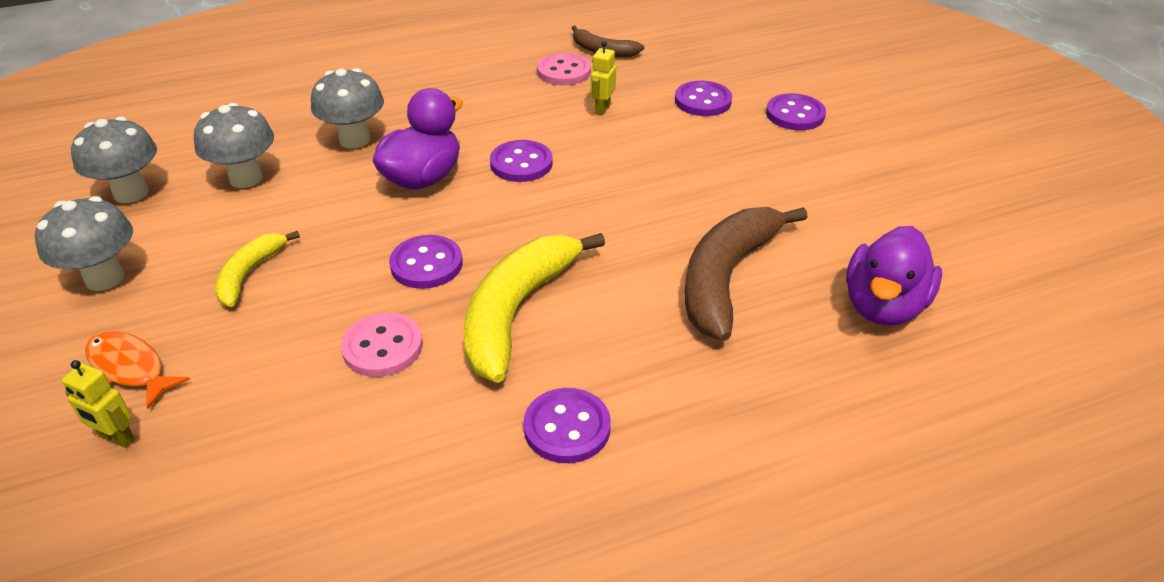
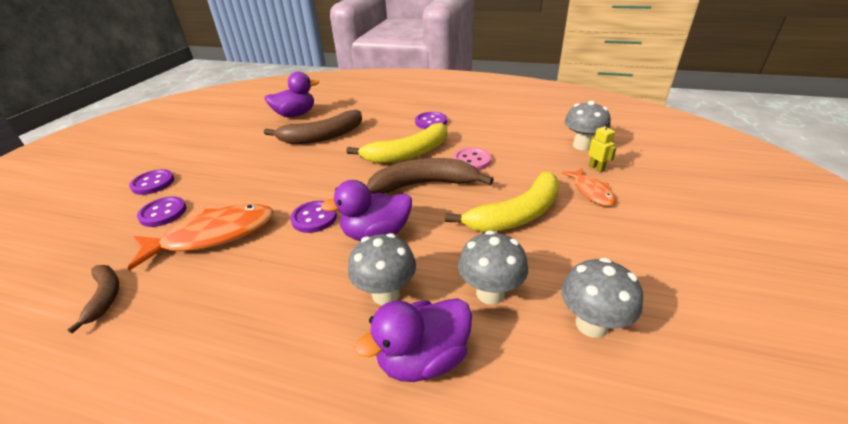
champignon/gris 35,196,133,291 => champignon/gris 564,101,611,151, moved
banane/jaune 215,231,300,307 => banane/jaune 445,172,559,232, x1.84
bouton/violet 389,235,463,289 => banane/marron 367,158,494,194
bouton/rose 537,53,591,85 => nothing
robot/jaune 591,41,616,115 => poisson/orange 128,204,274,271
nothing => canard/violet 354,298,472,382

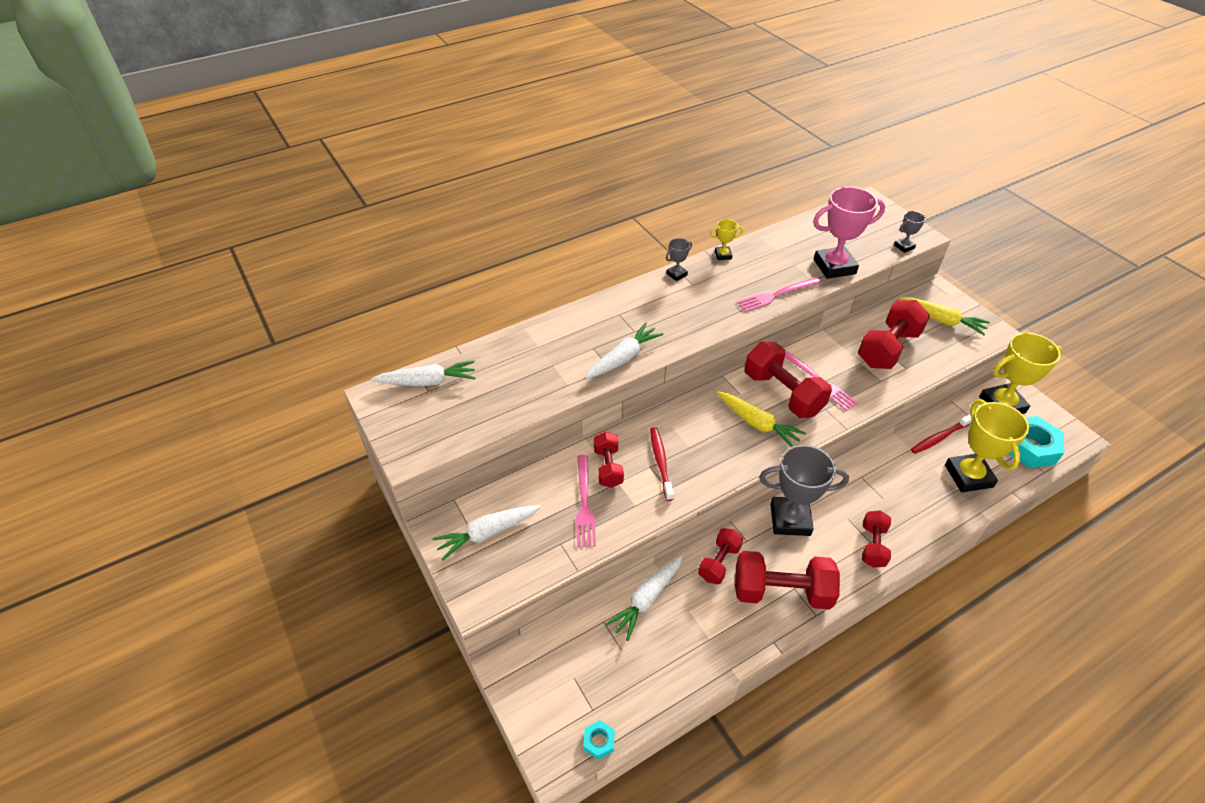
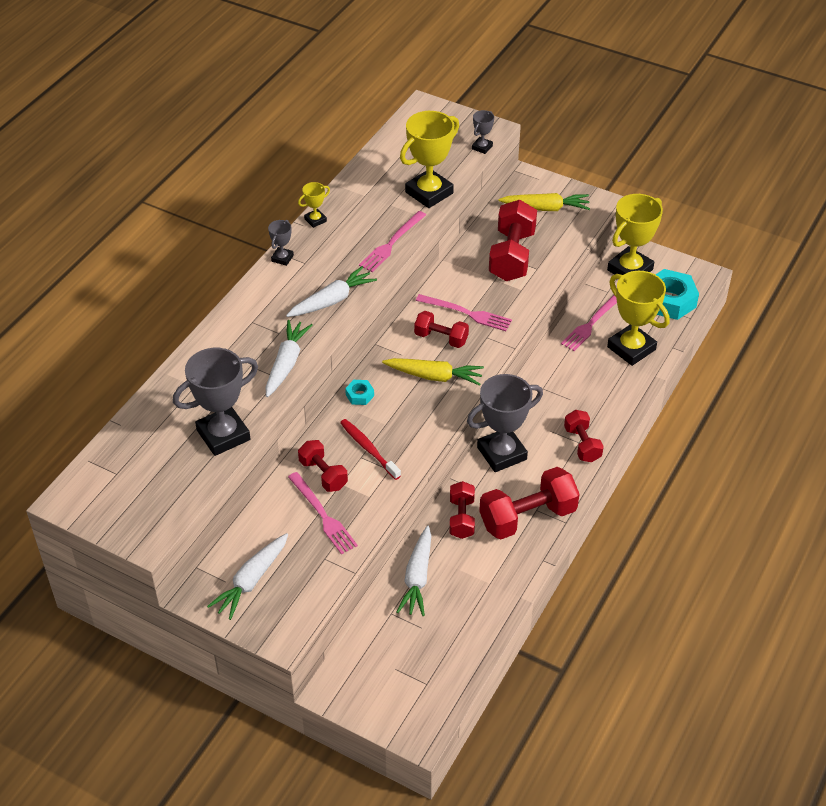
carotte/blanc 371,360,475,386 => carotte/blanc 286,266,377,317, moved
écrou/turquoise 584,720,615,760 => écrou/turquoise 345,380,374,405, moved
haltère/rouge 745,342,832,418 => haltère/rouge 414,311,469,348, x0.58
trophée/rose 813,187,885,279 => trophée/jaune 400,111,459,208
brosse à dents/rouge 911,414,972,454 => fourchette/rose 561,295,617,351
nothing => trophée/gris 173,348,258,456

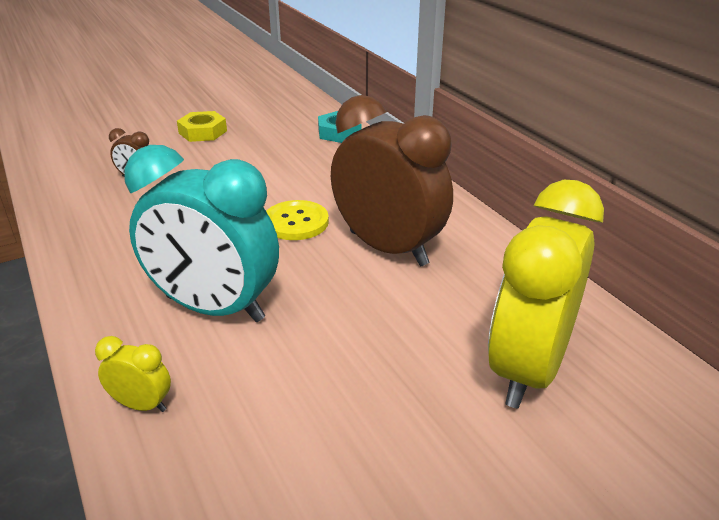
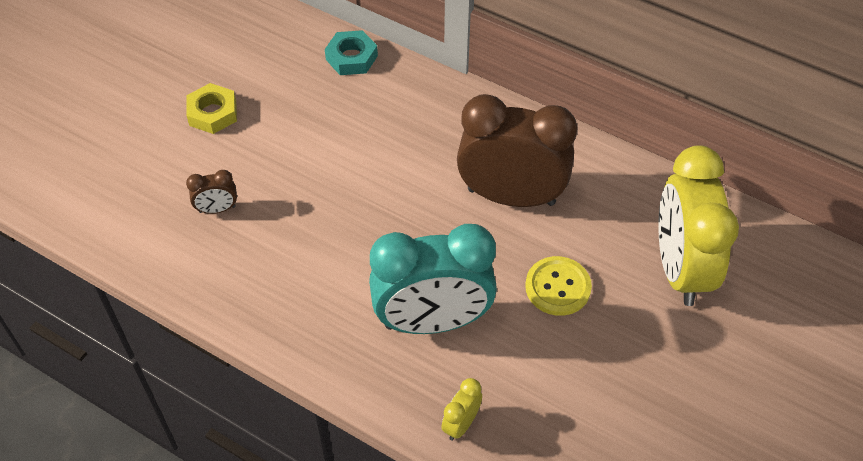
réveil/jaune 95,336,171,412 => réveil/jaune 441,378,482,441, 45 degrees counterclockwise
bouton/jaune 266,200,329,240 => bouton/jaune 525,256,592,316, moved

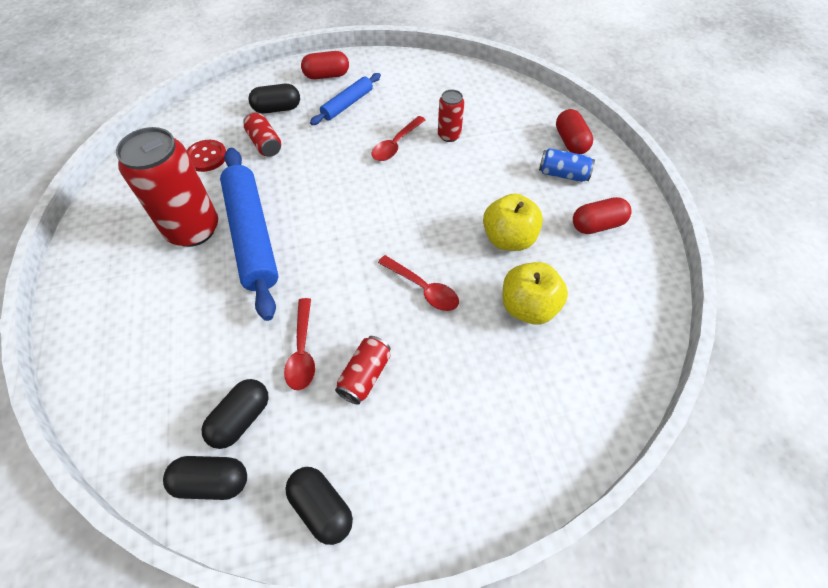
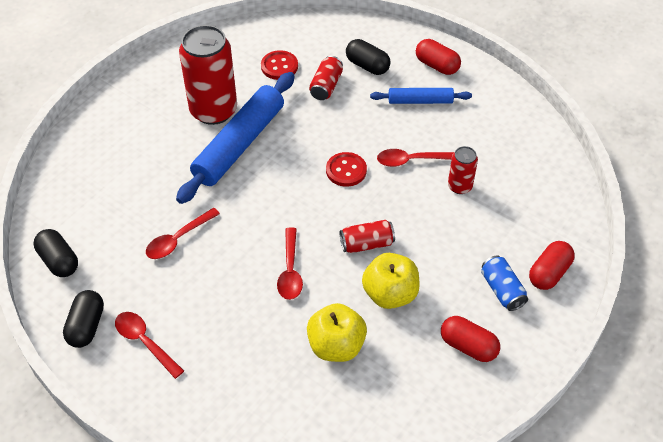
gélule/noir 202,379,269,449 => nothing
canette/rouge 335,336,391,405 => canette/rouge 340,220,395,253, moved
nothing => cuillère/rouge 115,312,184,379
nothing => bouton/rouge 326,152,367,187

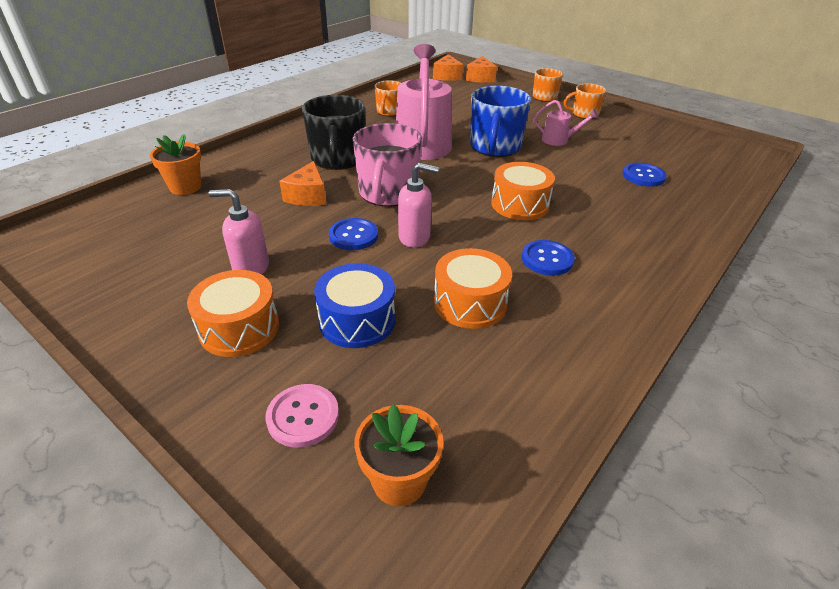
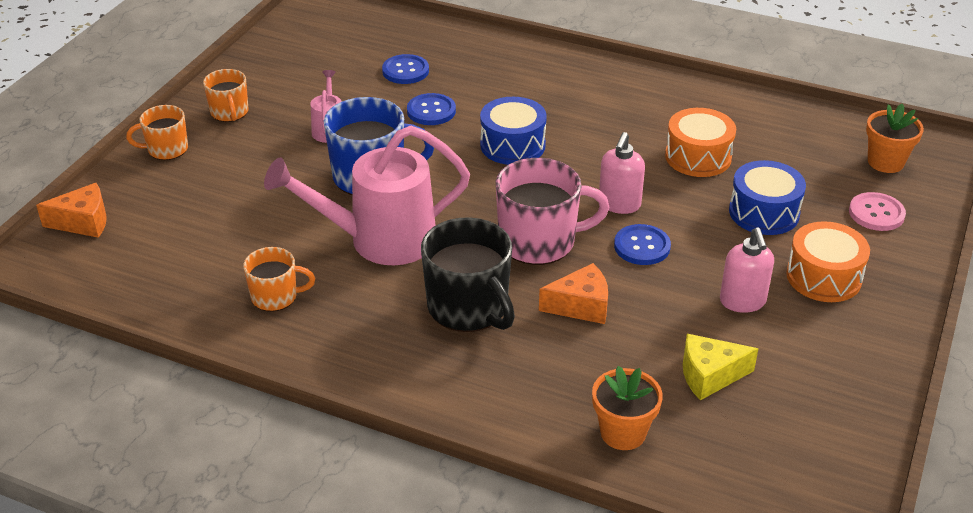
tasse/noir 302,95,365,170 => tasse/noir 421,217,515,332, 75 degrees clockwise
distributeur de savon/rose 398,163,439,248 => distributeur de savon/rose 599,132,645,214, 150 degrees counterclockwise
fromage/orange 433,54,463,81 => nothing
tambour/orange 491,162,555,220 => tambour/bleu 480,97,547,165
bouton/bleu 522,240,575,275 => bouton/bleu 407,93,456,125, moved
nothing => fromage/jaune 683,334,758,400

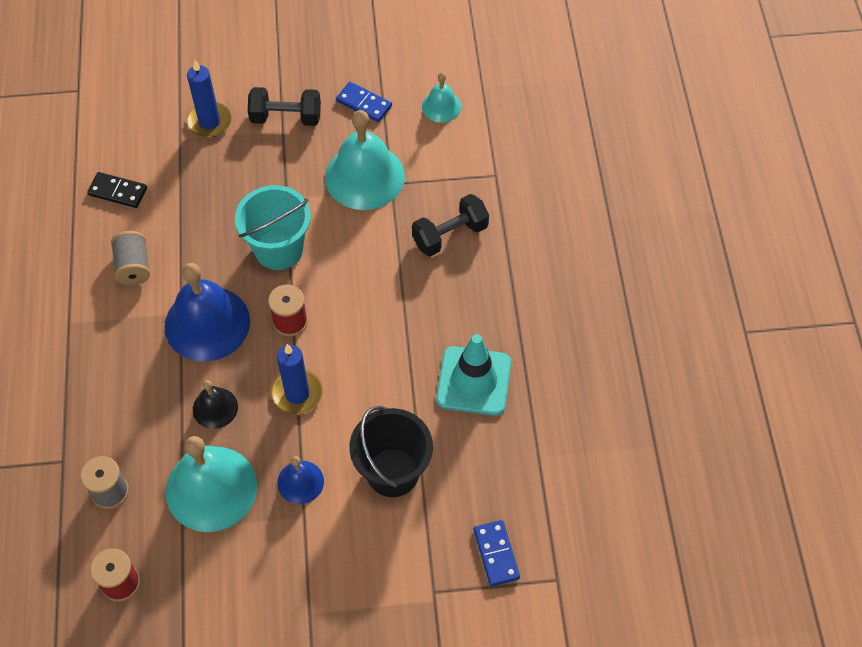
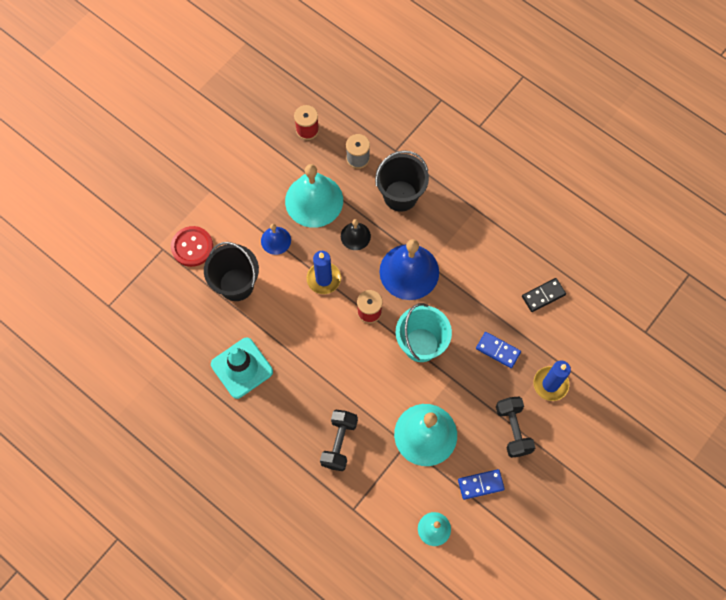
bobine/gris 111,231,150,285 => nothing
haltère/noir 248,87,321,126 => haltère/noir 496,397,535,458, 60 degrees counterclockwise
domino/bleu 474,520,520,586 => domino/bleu 476,332,521,368, moved
nothing => bouton/rouge 171,226,213,267
nothing => seau/noir 375,150,429,212

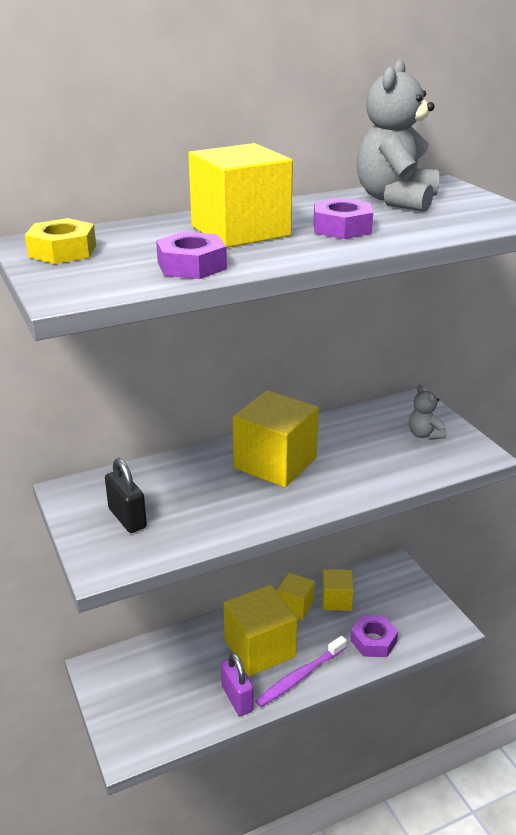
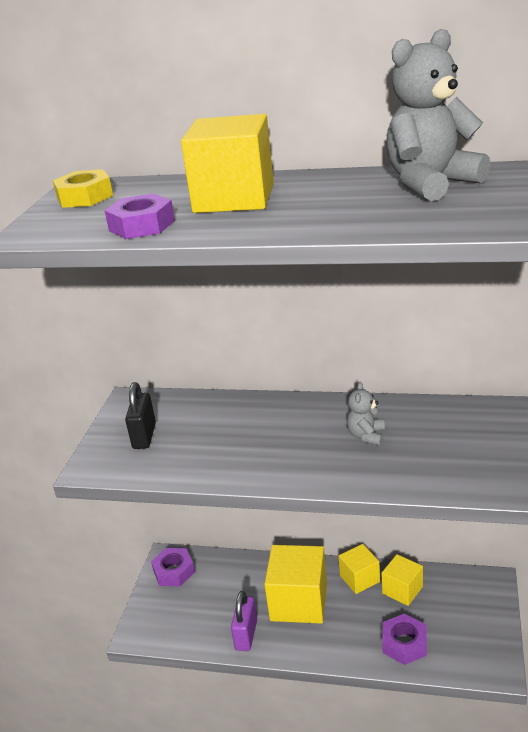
cube/jaune 233,390,319,487 => nothing
brosse à dents/violet 255,636,347,707 => nothing
écrou/violet 313,198,373,239 => écrou/violet 151,548,195,586, moved
ours en peluche/gris 409,385,447,440 => ours en peluche/gris 347,382,385,445, moved

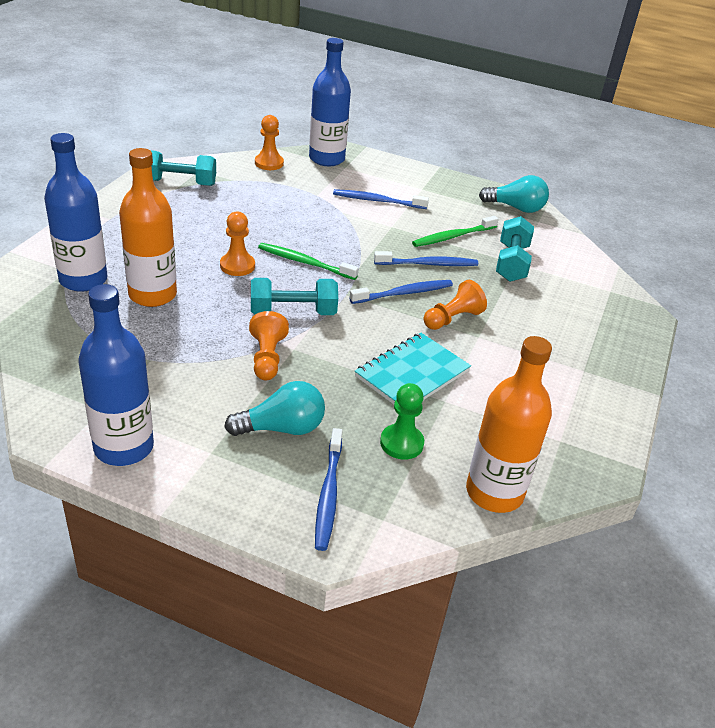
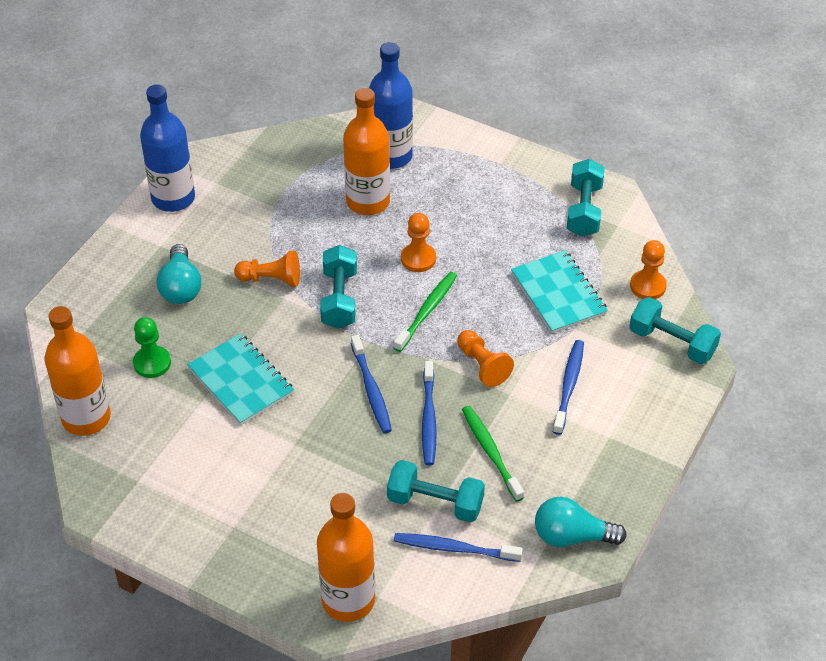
bouteille/bleu 309,38,351,166 => haltère/turquoise 629,297,721,364
brosse à dents/bleu 315,428,342,551 => brosse à dents/bleu 394,533,523,562, moved
pion/orange 423,280,487,330 => pion/orange 457,330,514,387, moved
ampoule/turquoise 479,175,549,213 => ampoule/turquoise 535,497,627,547, 75 degrees clockwise
nothing => bouteille/orange 317,493,375,622
nothing => carnet/turquoise 511,250,608,333

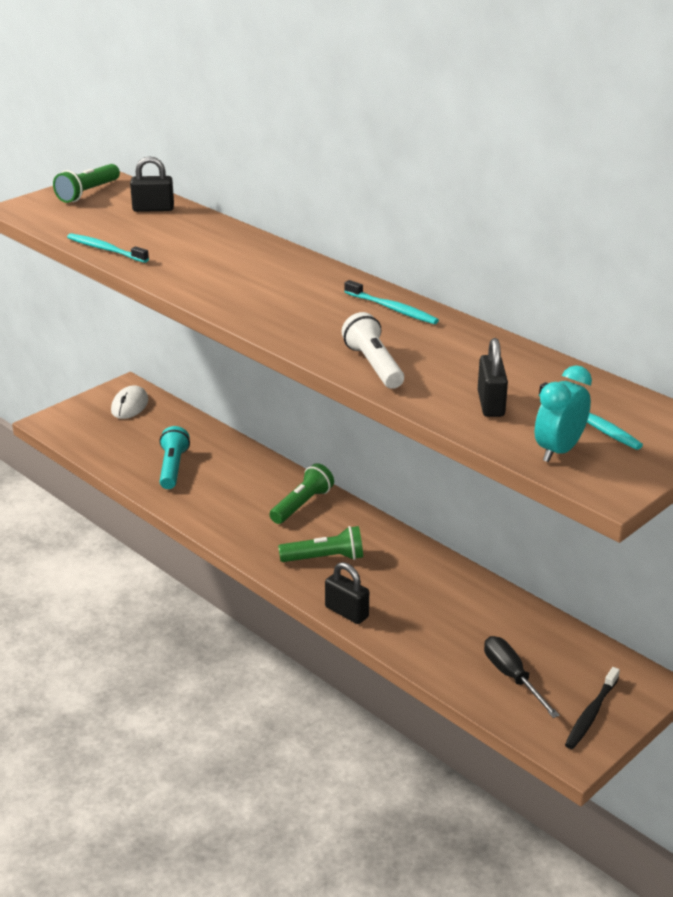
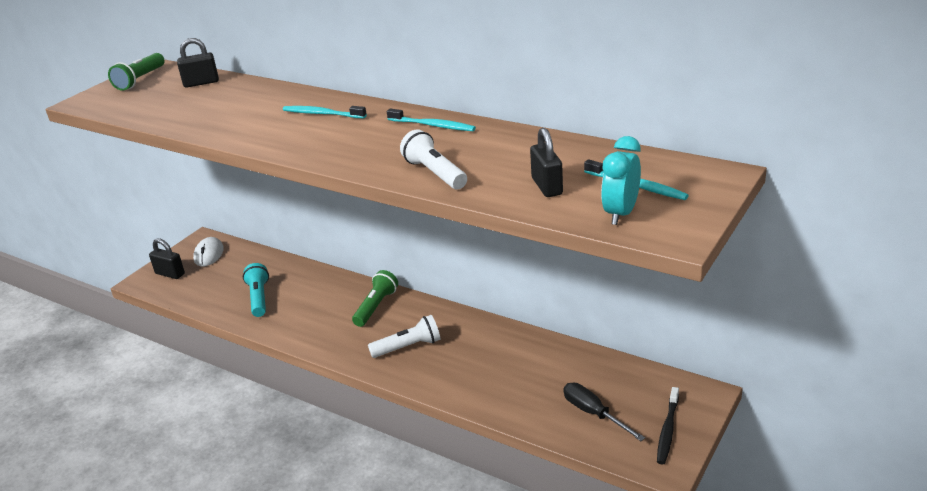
brosse à dents/turquoise 67,233,149,263 => brosse à dents/turquoise 283,106,367,118, moved
lampe de poche/vert 278,526,363,562 => lampe de poche/blanc 368,315,440,358
cadenas/noir 325,562,369,624 => cadenas/noir 149,238,185,279, moved

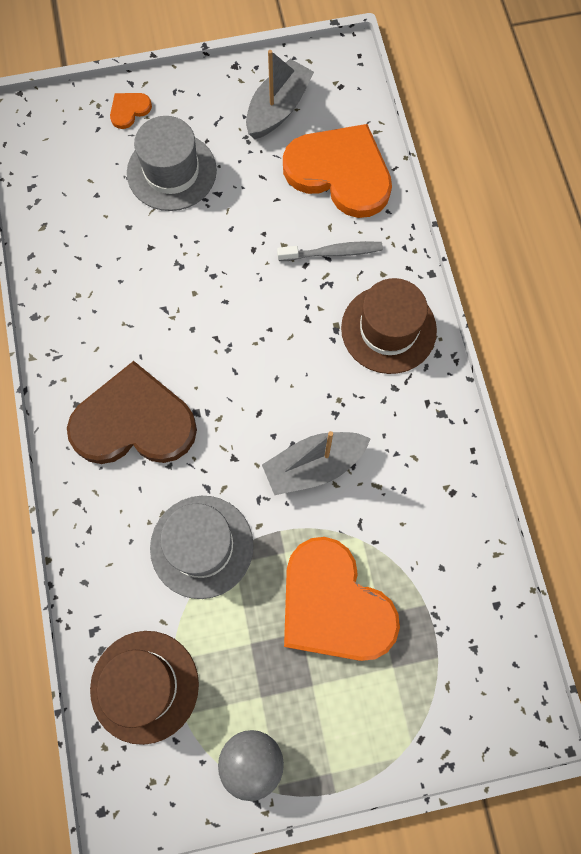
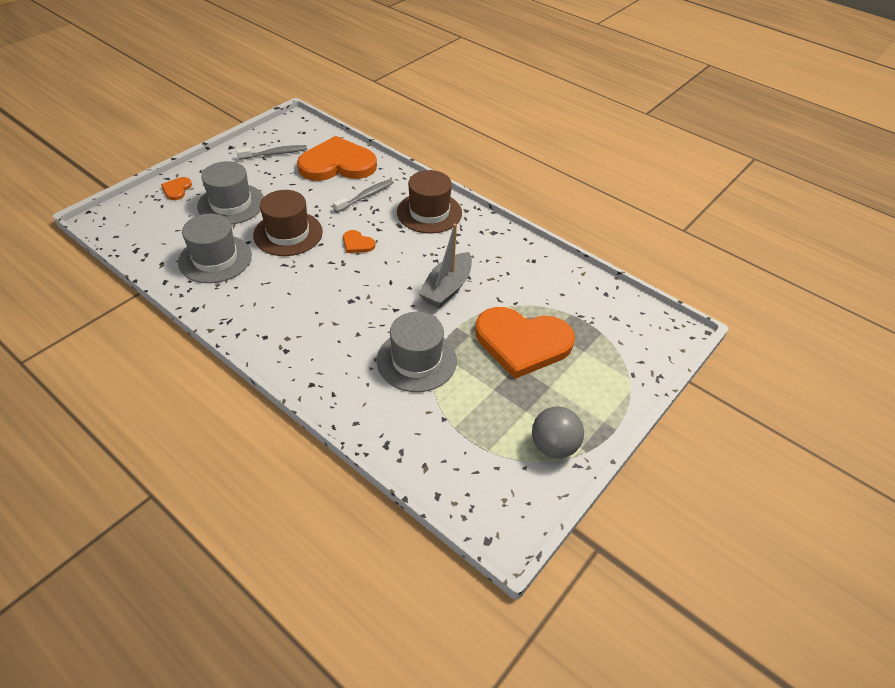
cœur/marron 67,361,197,464 => nothing
chapeau/marron 90,631,199,745 => chapeau/marron 253,190,323,256, moved
bateau/gris 246,50,314,139 => brosse à dents/gris 236,145,307,160
nothing => chapeau/gris 178,214,252,283
nothing => cœur/orange 343,230,375,253

